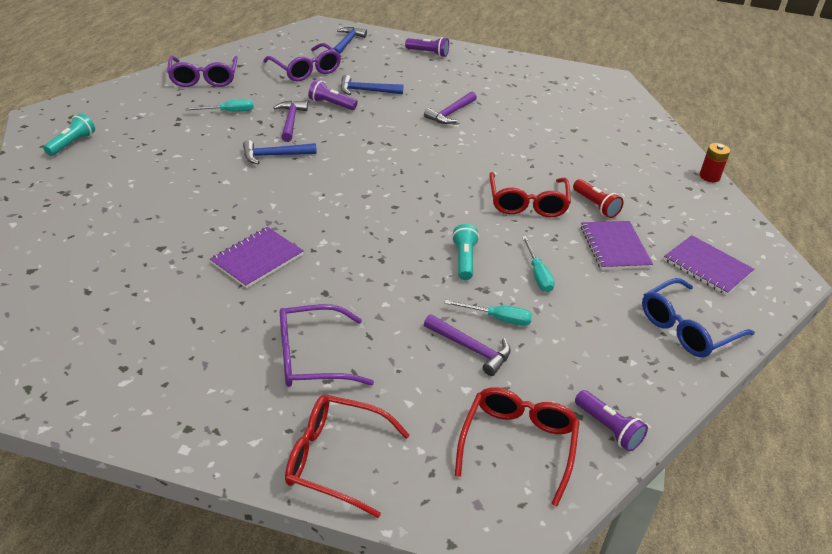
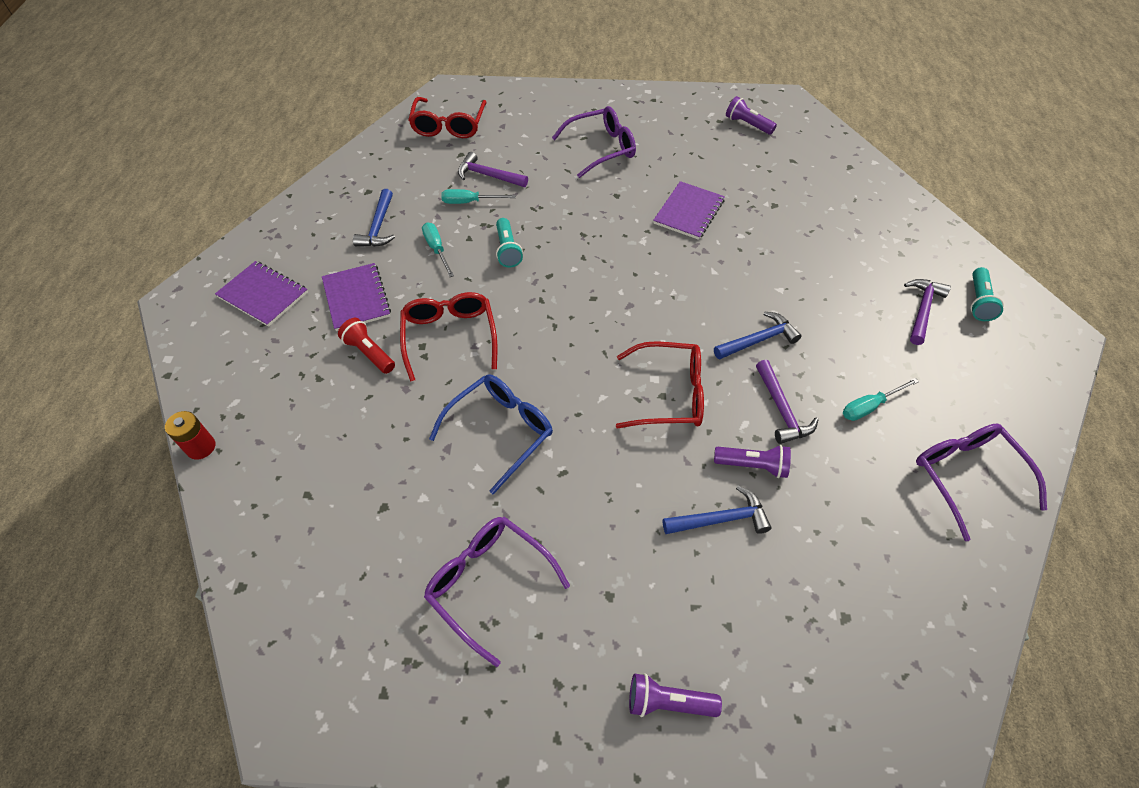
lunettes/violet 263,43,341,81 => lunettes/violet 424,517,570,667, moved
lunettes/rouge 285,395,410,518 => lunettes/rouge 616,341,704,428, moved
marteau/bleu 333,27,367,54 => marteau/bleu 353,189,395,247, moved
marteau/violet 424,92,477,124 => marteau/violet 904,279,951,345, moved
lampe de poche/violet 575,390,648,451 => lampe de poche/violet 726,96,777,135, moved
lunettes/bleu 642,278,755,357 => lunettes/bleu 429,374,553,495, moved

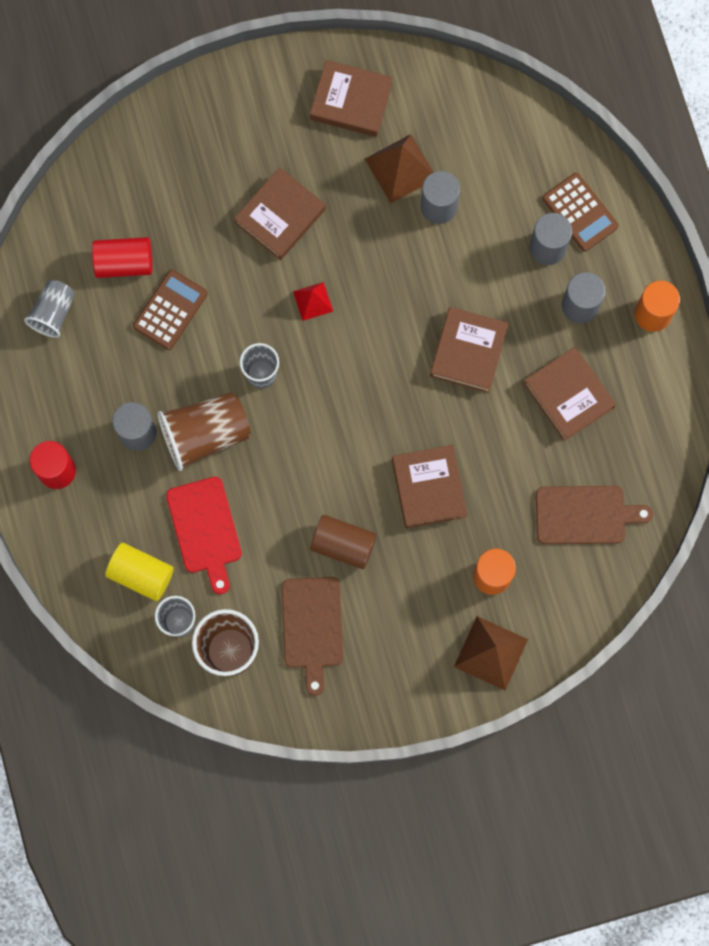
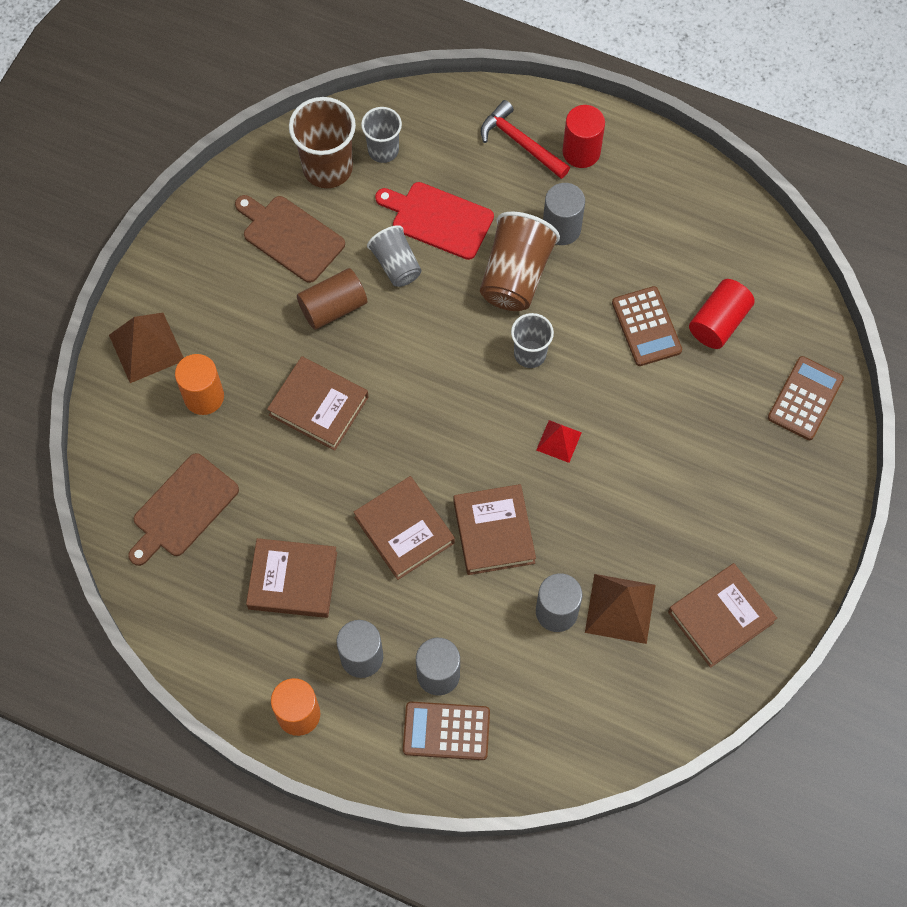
gobelet/gris 24,280,75,338 => gobelet/gris 367,225,422,287, moved
cylindre/jaune 105,543,174,601 => nothing
livre/marron 234,167,326,260 => livre/marron 454,484,536,575, moved
nothing => marteau/rouge 481,100,570,179
nothing => calculatrice/marron 768,356,844,440

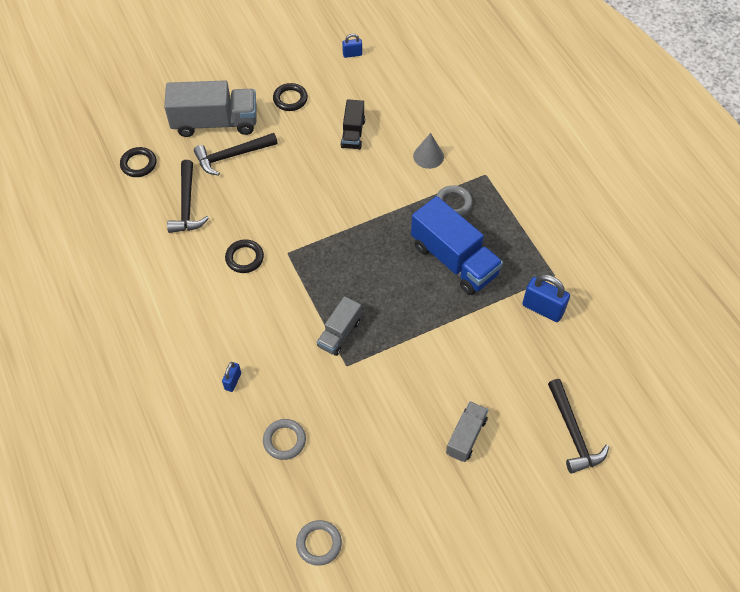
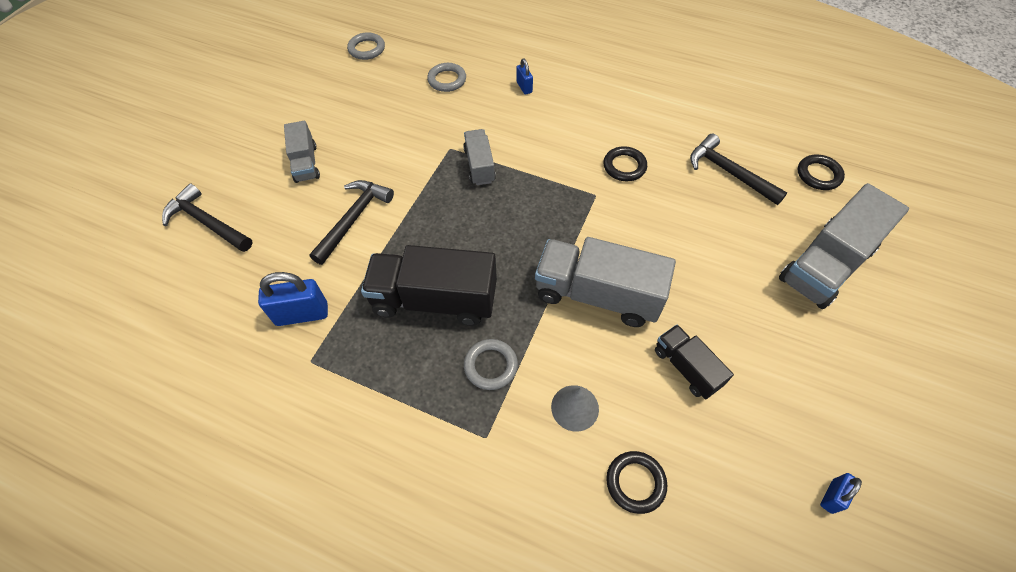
marteau/noir 194,133,278,176 => marteau/noir 309,180,394,265, moved
anneau/noir 273,83,308,111 => anneau/noir 606,451,667,514, moved
camion/bleu 411,196,503,295 => camion/noir 361,245,497,326
nothing => camion/gris 535,237,676,327

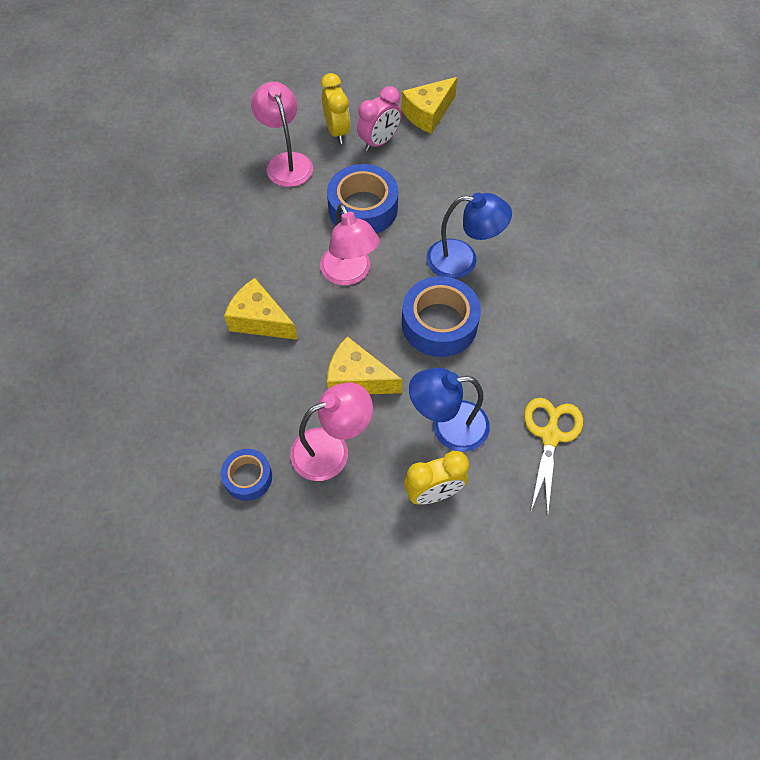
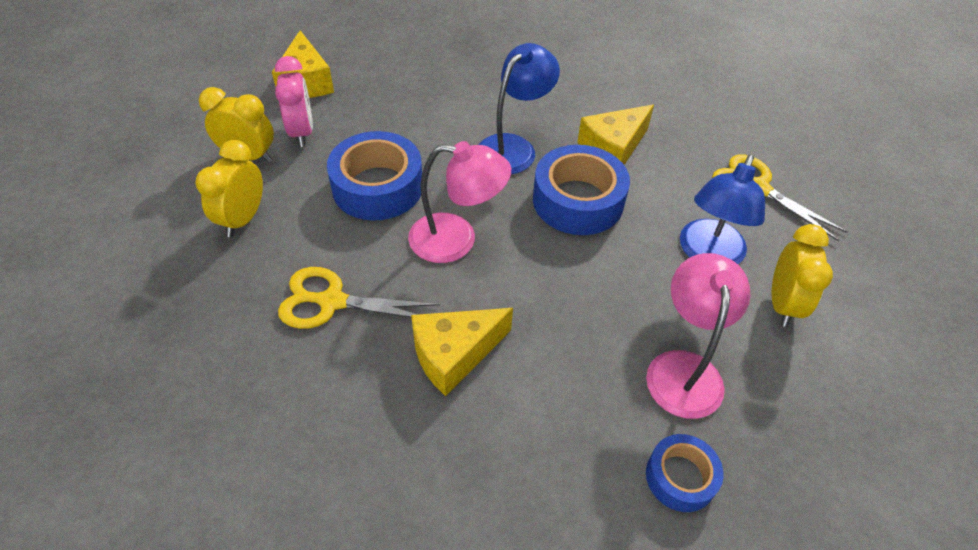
lampe/rose 251,82,313,187 => réveil/jaune 195,140,263,237
fromage/jaune 327,336,403,394 => fromage/jaune 577,105,654,165, moved
nothing => ciseaux/jaune 278,267,440,329

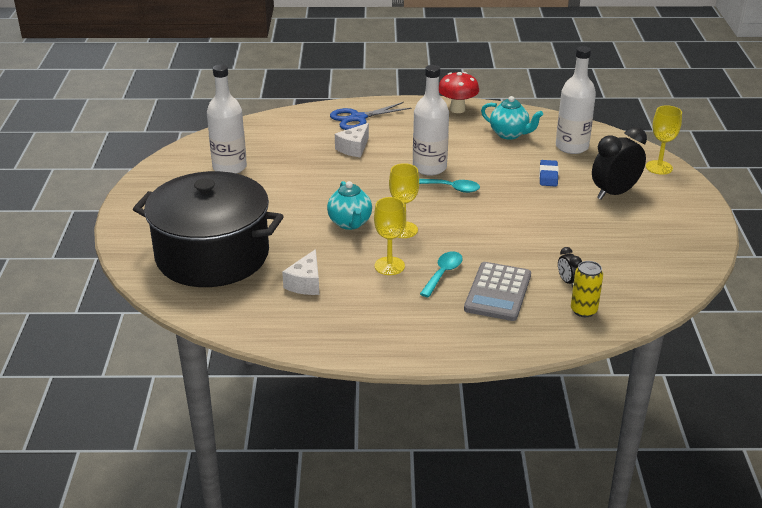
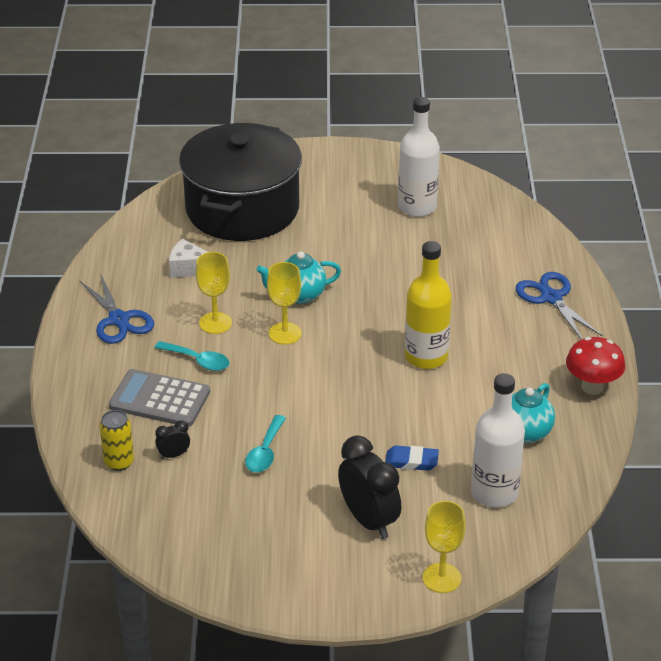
fromage/blanc 335,123,369,157 => nothing
bouteille/blanc 413,65,449,176 => bouteille/jaune 405,241,452,369
cuillère/turquoise 419,179,480,193 => cuillère/turquoise 245,415,286,472, moved
nothing => ciseaux/bleu 80,273,154,344

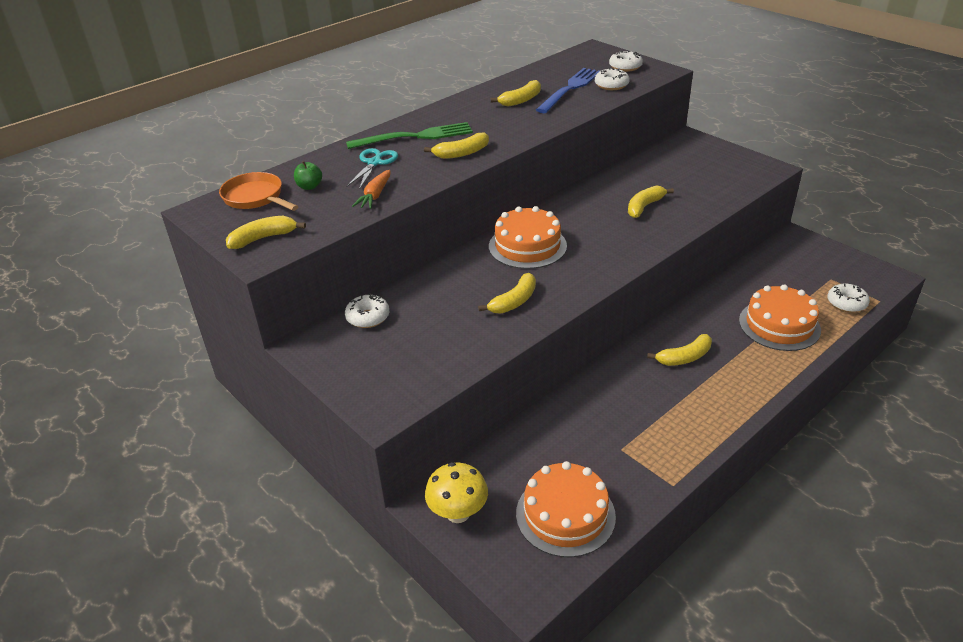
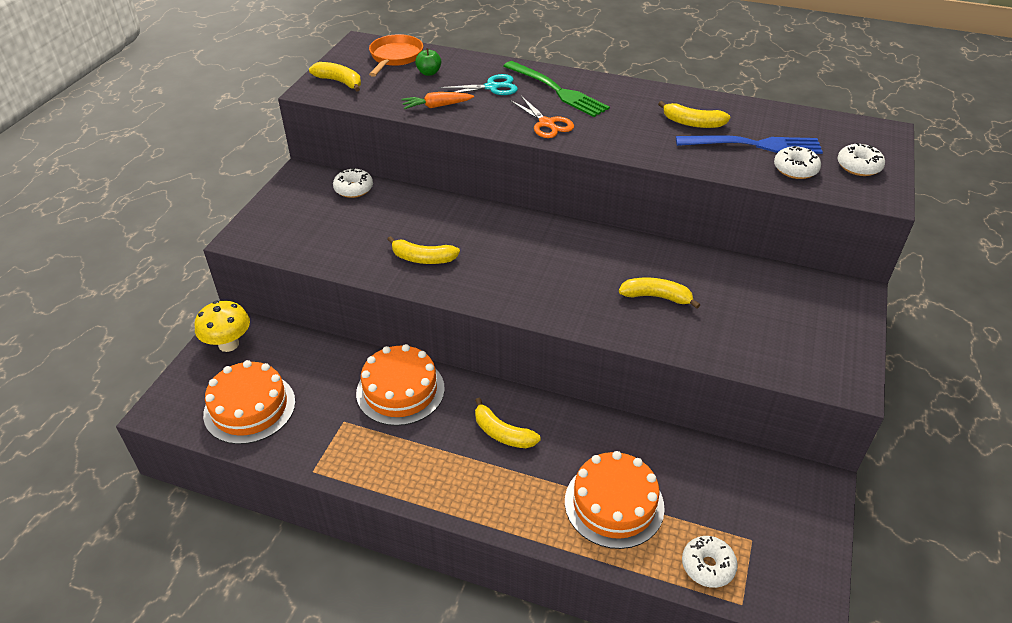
banane/jaune 424,132,489,159 => ciseaux/orange 510,96,574,138
gâteau/orange 489,206,567,269 => gâteau/orange 356,344,445,426, moved

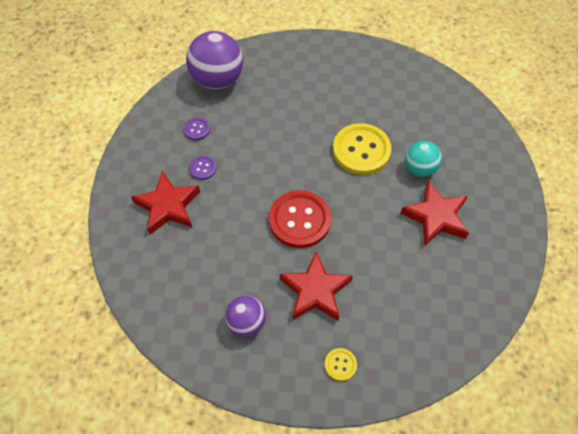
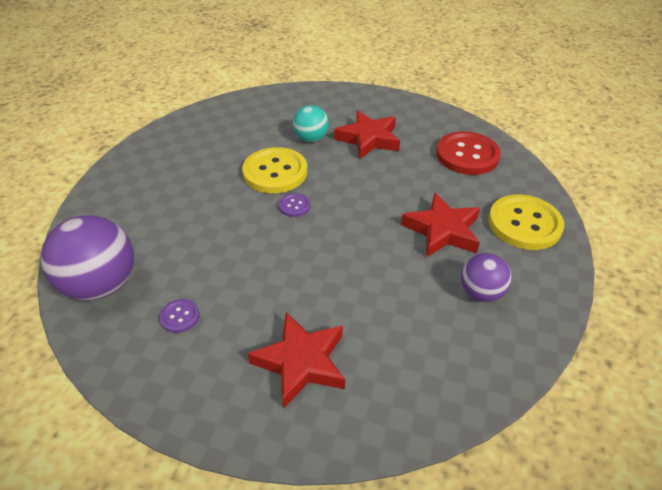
bouton/violet 189,156,216,180 => bouton/violet 279,193,311,217, moved
bouton/rouge 269,190,331,248 => bouton/rouge 436,131,501,175, moved
bouton/jaune 325,348,357,381 => bouton/jaune 489,195,564,250, x2.17

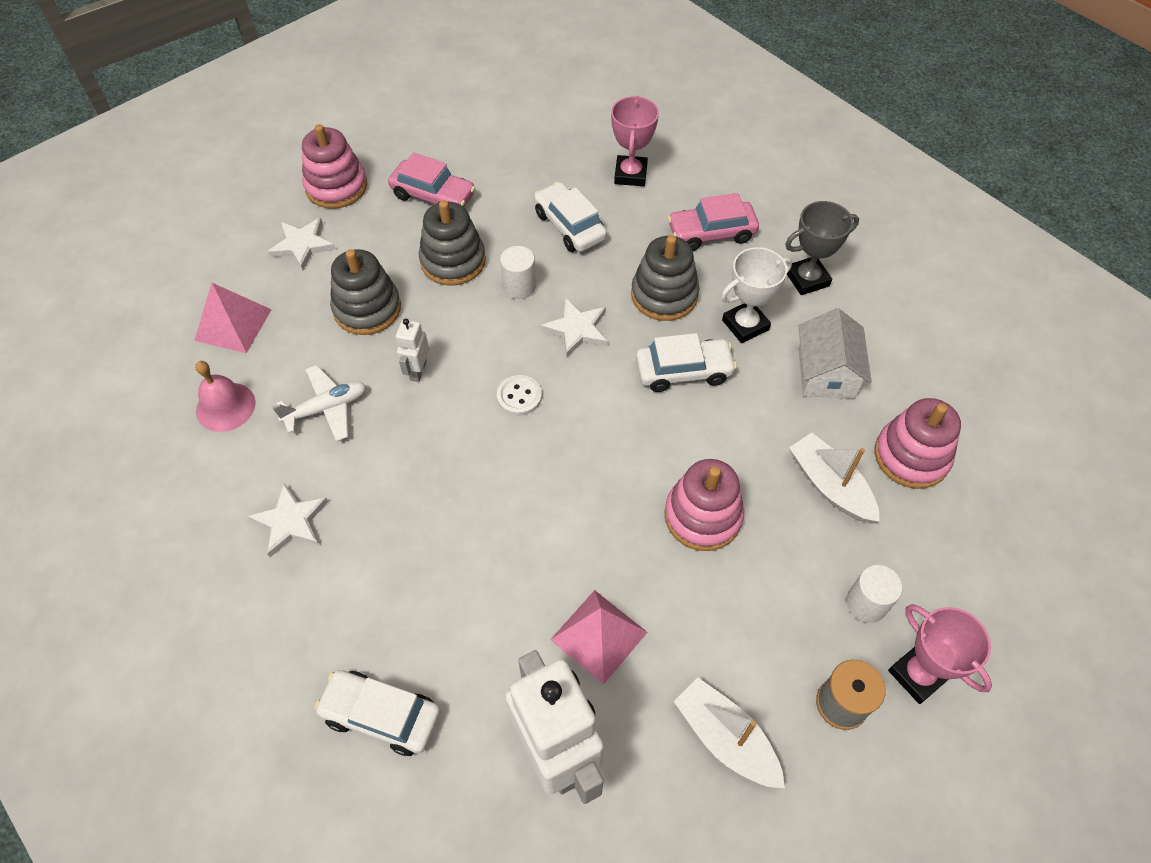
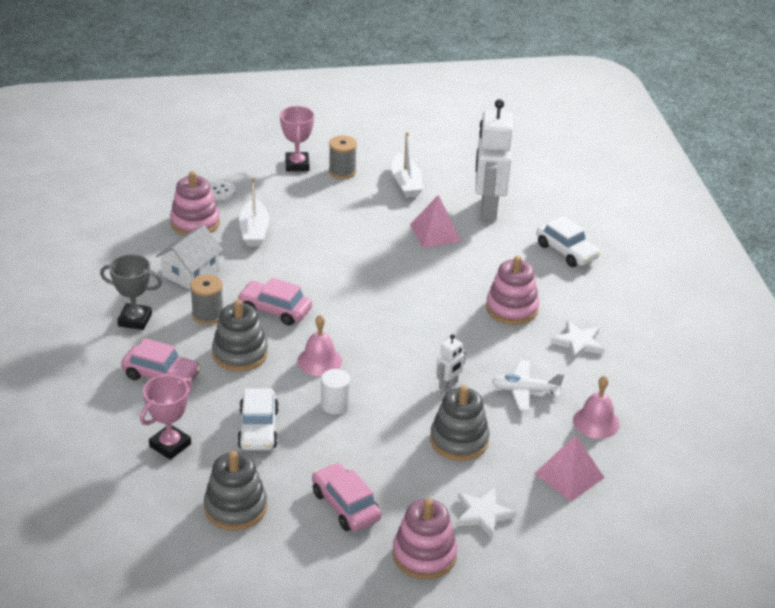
jouet à empiler/gris 419,200,486,286 => jouet à empiler/gris 204,451,267,531, moved
bouton/blanc 497,375,542,416 => bouton/blanc 210,180,236,200, moved
étoile/blanc 541,298,608,357 => cloche/rose 297,315,342,376
voiture/blanc 636,333,737,392 => voiture/rose 237,278,312,326
jouet à empiler/rose 664,459,744,551 => jouet à empiler/rose 486,256,539,325, moved
trophée/blanc 721,247,792,343 => bobine/gris 190,274,223,325
cylindre/blanc 846,565,903,623 => nothing

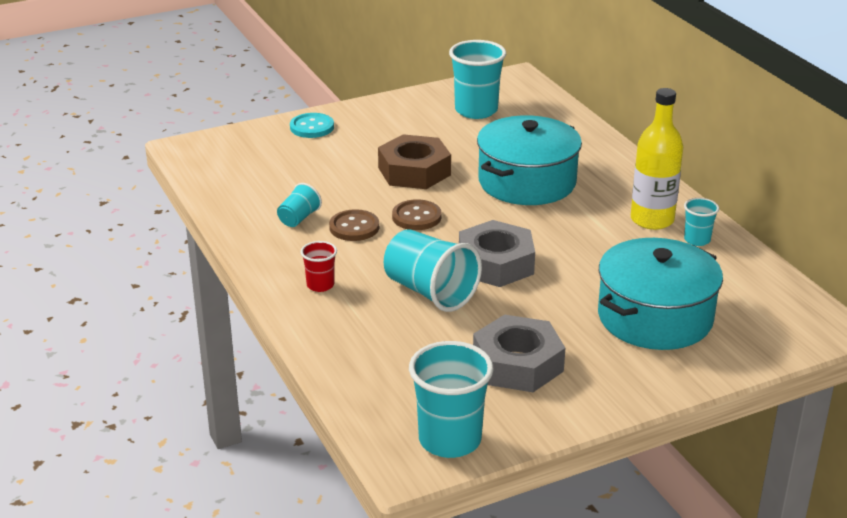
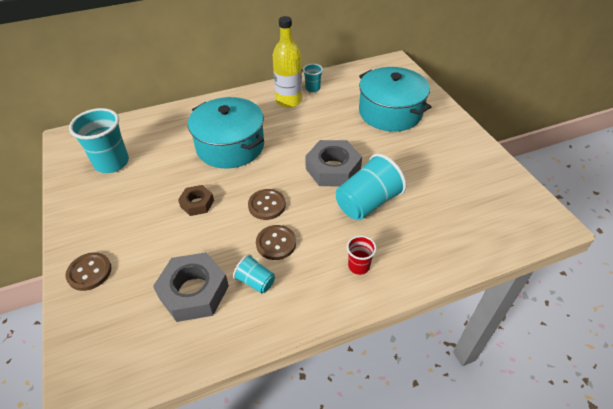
bouton/turquoise 290,113,334,138 => bouton/marron 65,252,112,291
écrou/marron 378,134,451,189 => écrou/marron 178,185,214,216, x0.57
gobelet/turquoise 409,341,494,458 => nothing
écrou/gris 473,314,565,392 => écrou/gris 153,252,229,322, moved

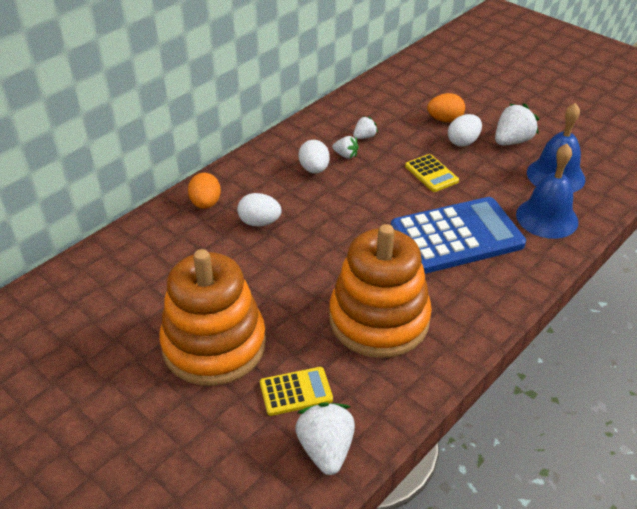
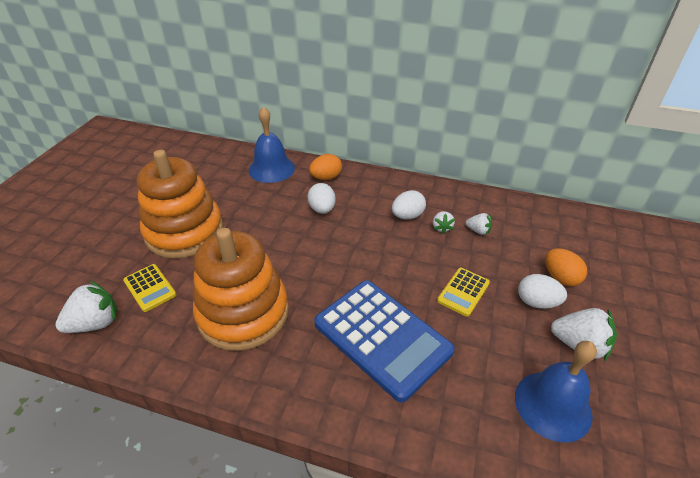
cloche/bleu 516,144,578,239 => cloche/bleu 249,107,295,183, moved

